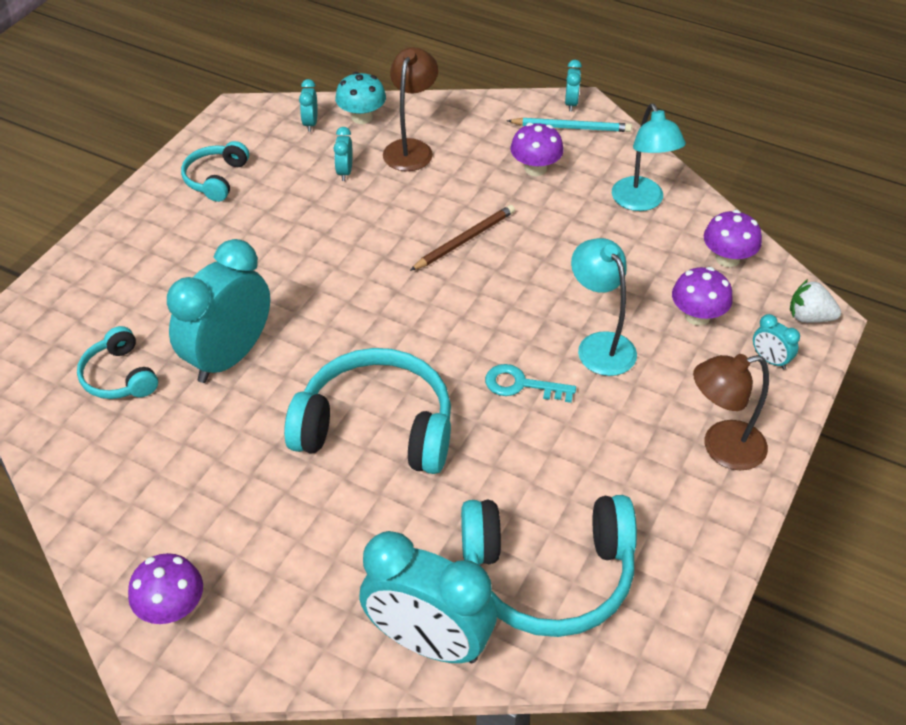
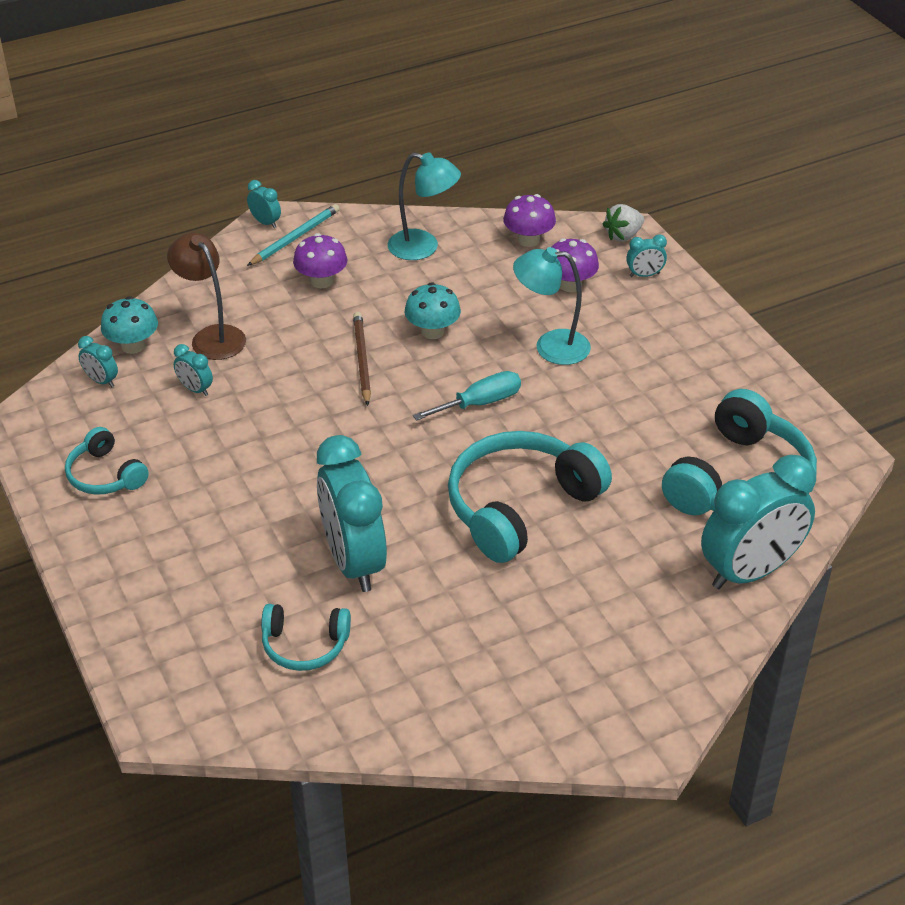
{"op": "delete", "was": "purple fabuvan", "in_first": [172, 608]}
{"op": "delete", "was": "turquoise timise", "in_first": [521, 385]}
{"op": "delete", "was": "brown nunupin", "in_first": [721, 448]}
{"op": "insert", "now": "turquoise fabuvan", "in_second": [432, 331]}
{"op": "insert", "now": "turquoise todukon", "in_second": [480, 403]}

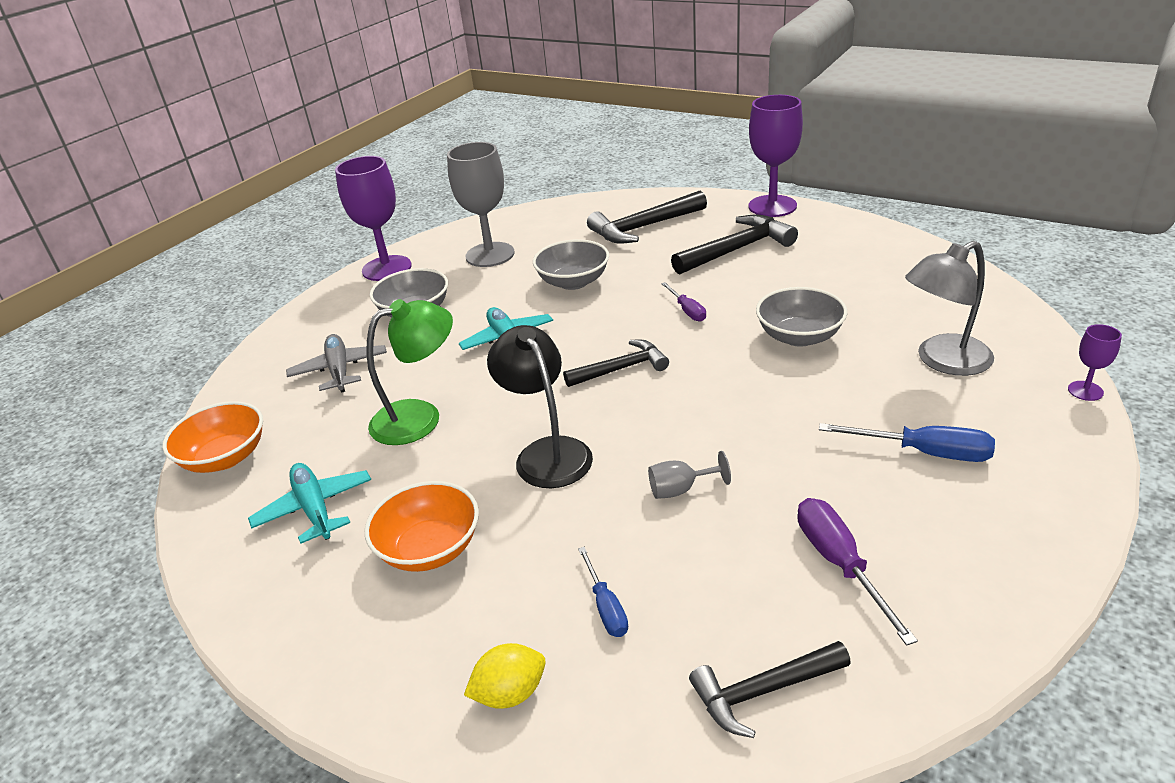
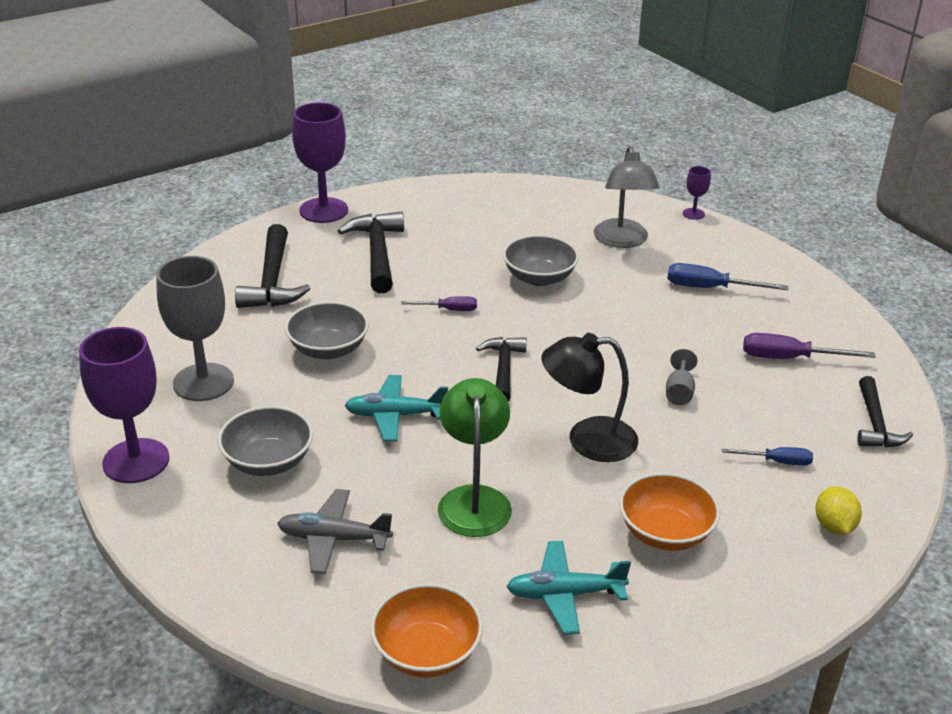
{"op": "rotate", "was": "blue todukon", "in_first": [924, 452], "in_second": [710, 288], "clockwise": -120}

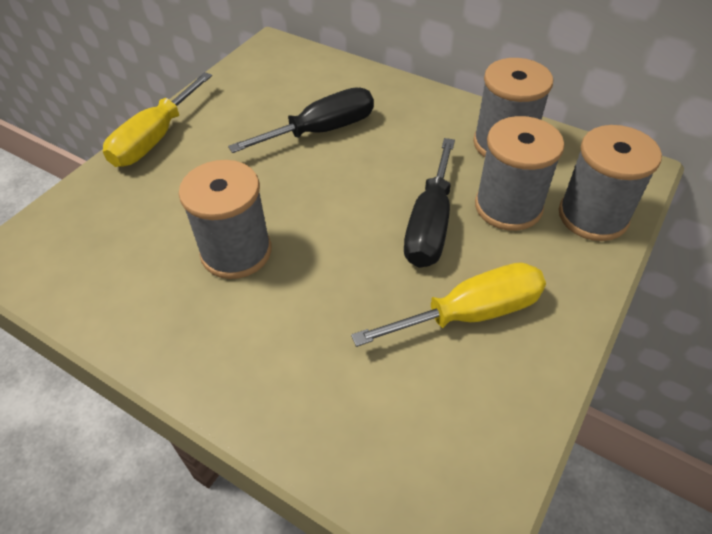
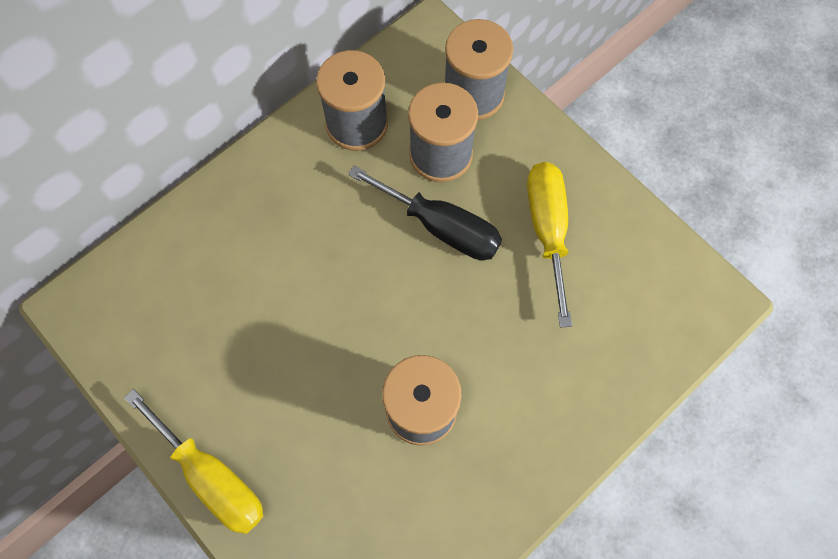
{"op": "delete", "was": "black todukon", "in_first": [321, 131]}

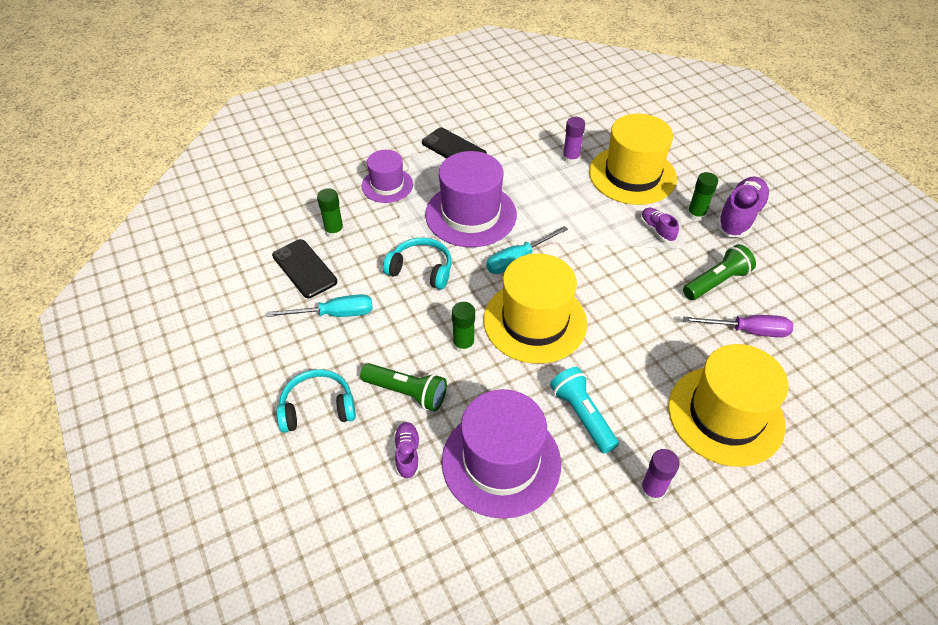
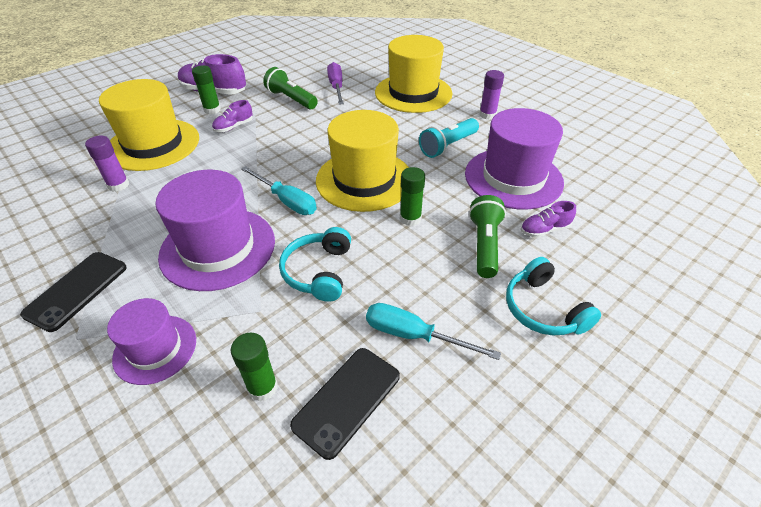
{"op": "rotate", "was": "turquoise todukon", "in_first": [334, 314], "in_second": [414, 335], "clockwise": -45}

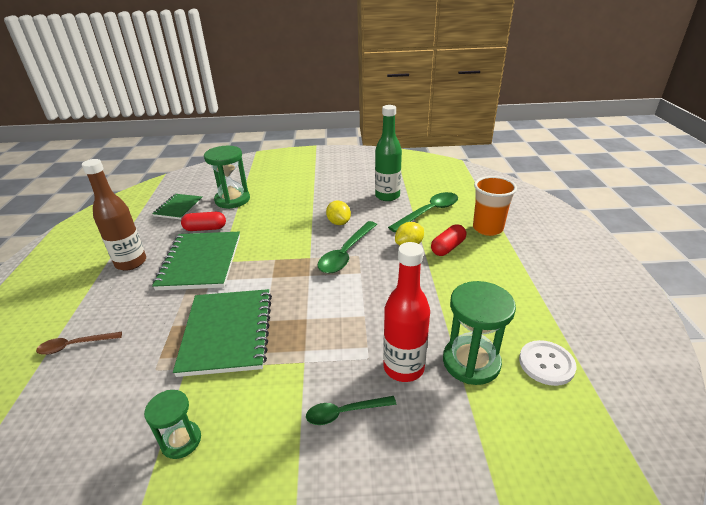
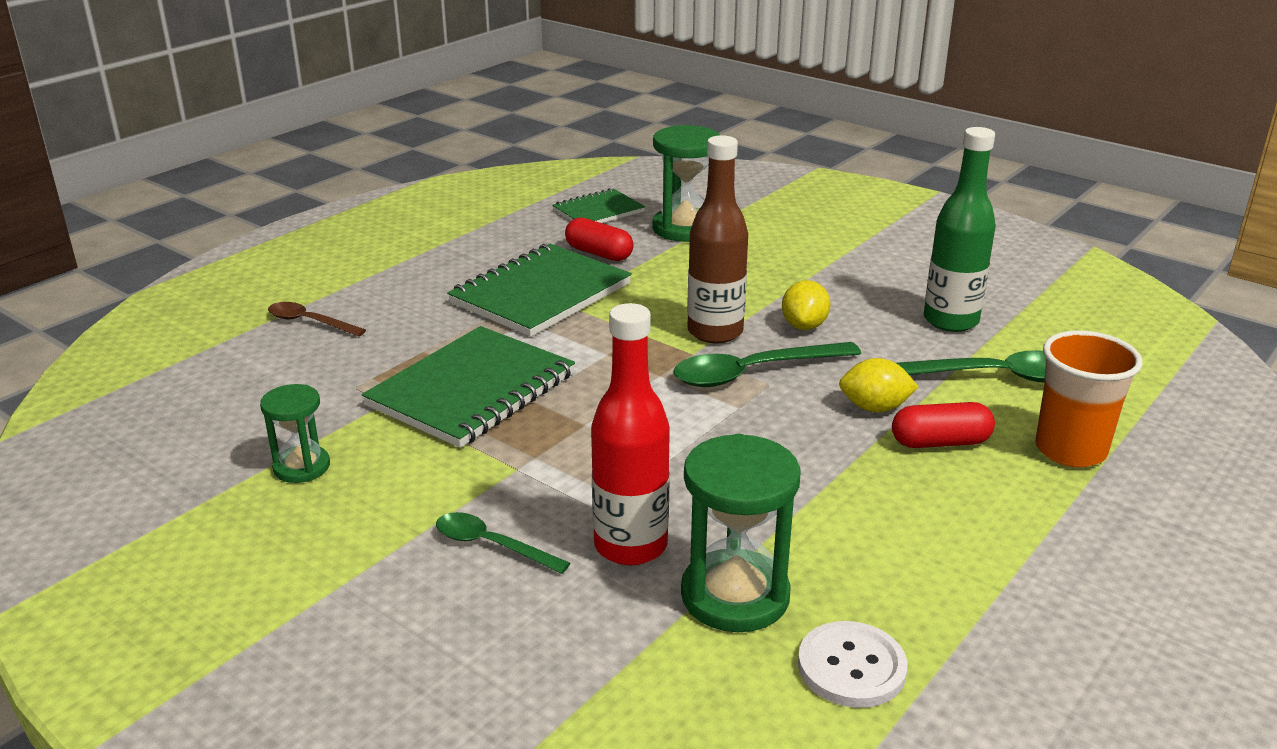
{"op": "move", "was": "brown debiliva", "in_first": [131, 262], "in_second": [715, 332]}

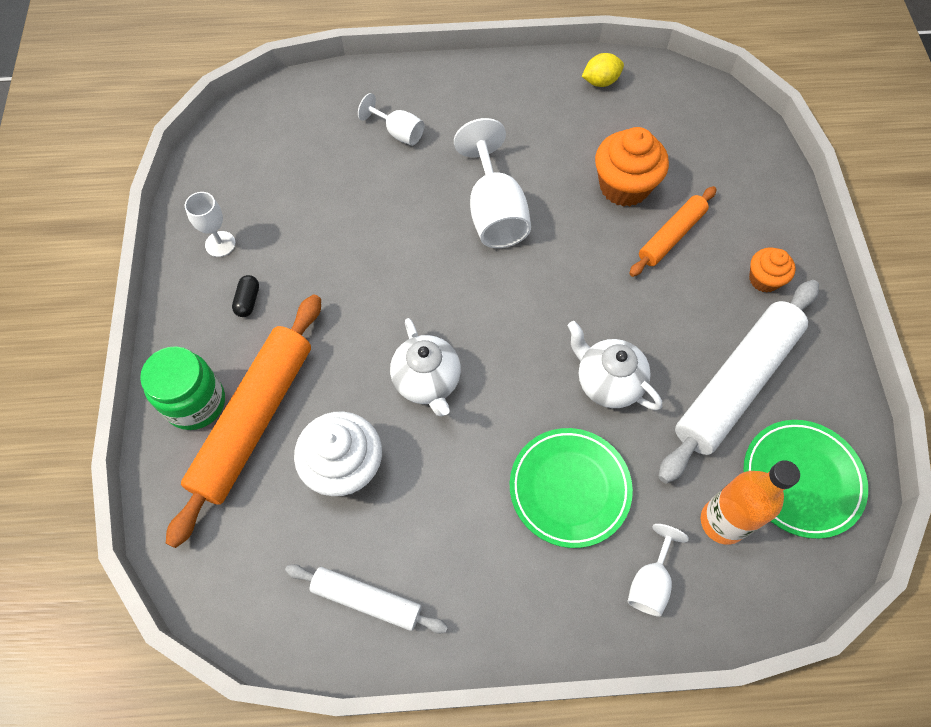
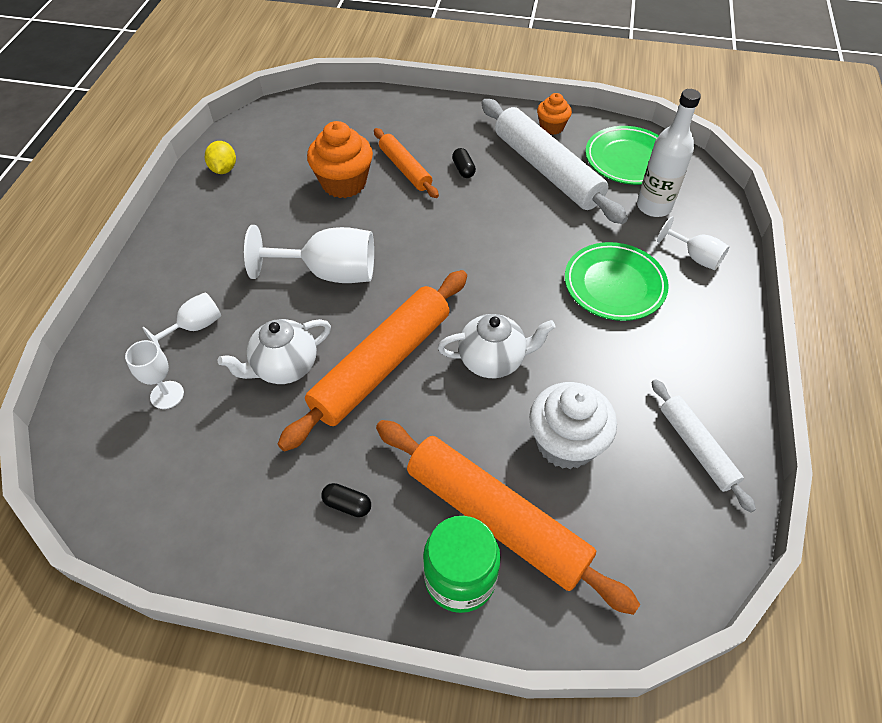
{"op": "insert", "now": "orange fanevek", "in_second": [381, 364]}
{"op": "insert", "now": "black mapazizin", "in_second": [463, 169]}
{"op": "move", "was": "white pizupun", "in_first": [220, 244], "in_second": [167, 395]}
{"op": "move", "was": "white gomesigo", "in_first": [607, 382], "in_second": [284, 367]}
{"op": "move", "was": "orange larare", "in_first": [764, 279], "in_second": [551, 127]}
{"op": "recolor", "was": "orange debiliva", "now": "white debiliva", "in_first": [722, 521], "in_second": [654, 206]}
{"op": "rotate", "was": "white fanevek", "in_first": [367, 600], "in_second": [696, 448], "clockwise": -60}

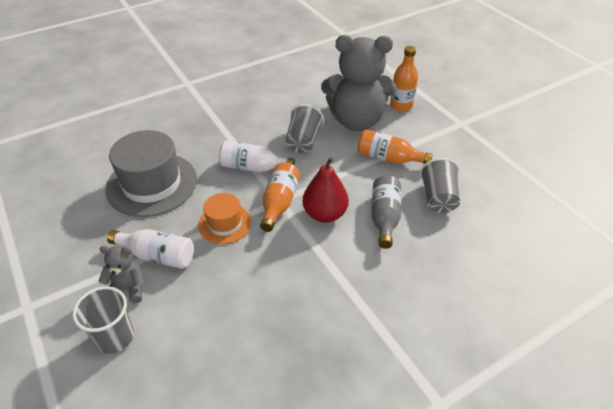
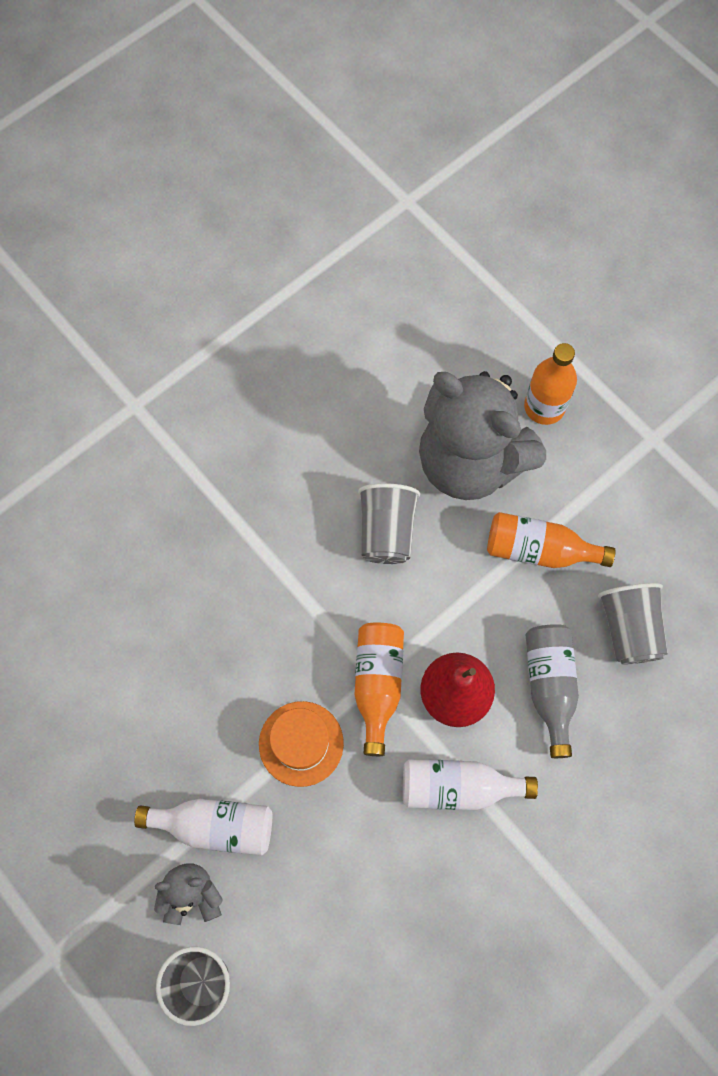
{"op": "delete", "was": "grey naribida", "in_first": [152, 184]}
{"op": "move", "was": "white debiliva", "in_first": [253, 167], "in_second": [458, 787]}
{"op": "rotate", "was": "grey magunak", "in_first": [356, 121], "in_second": [470, 462], "clockwise": 45}

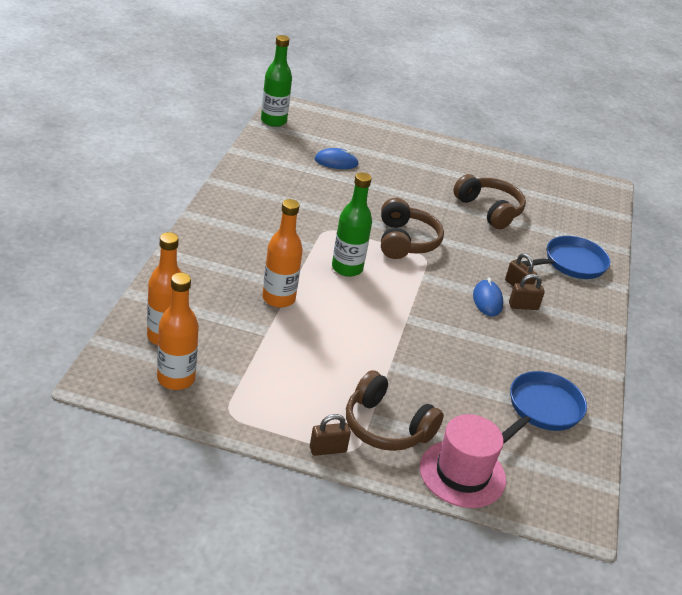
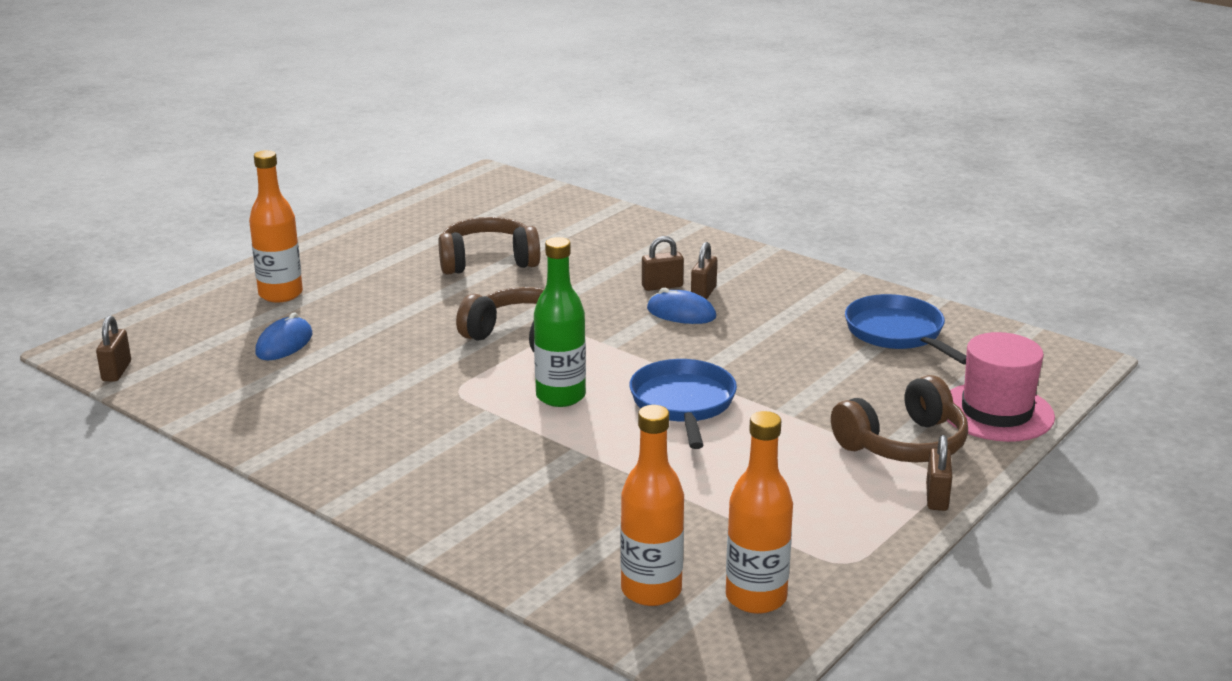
{"op": "move", "was": "orange debiliva", "in_first": [278, 298], "in_second": [280, 294]}
{"op": "move", "was": "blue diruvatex", "in_first": [571, 263], "in_second": [683, 404]}
{"op": "replace", "was": "green debiliva", "now": "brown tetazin", "in_first": [273, 121], "in_second": [116, 371]}

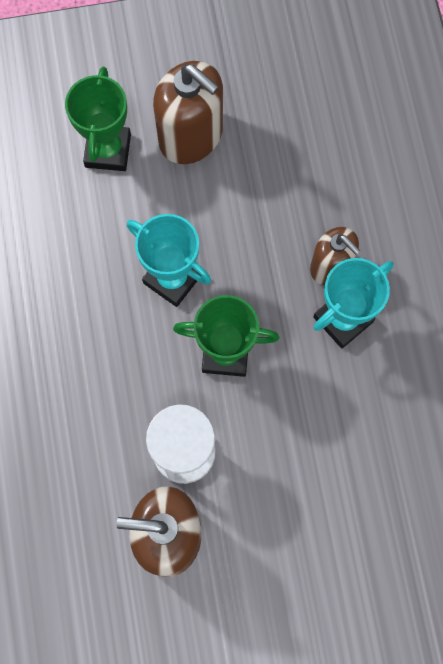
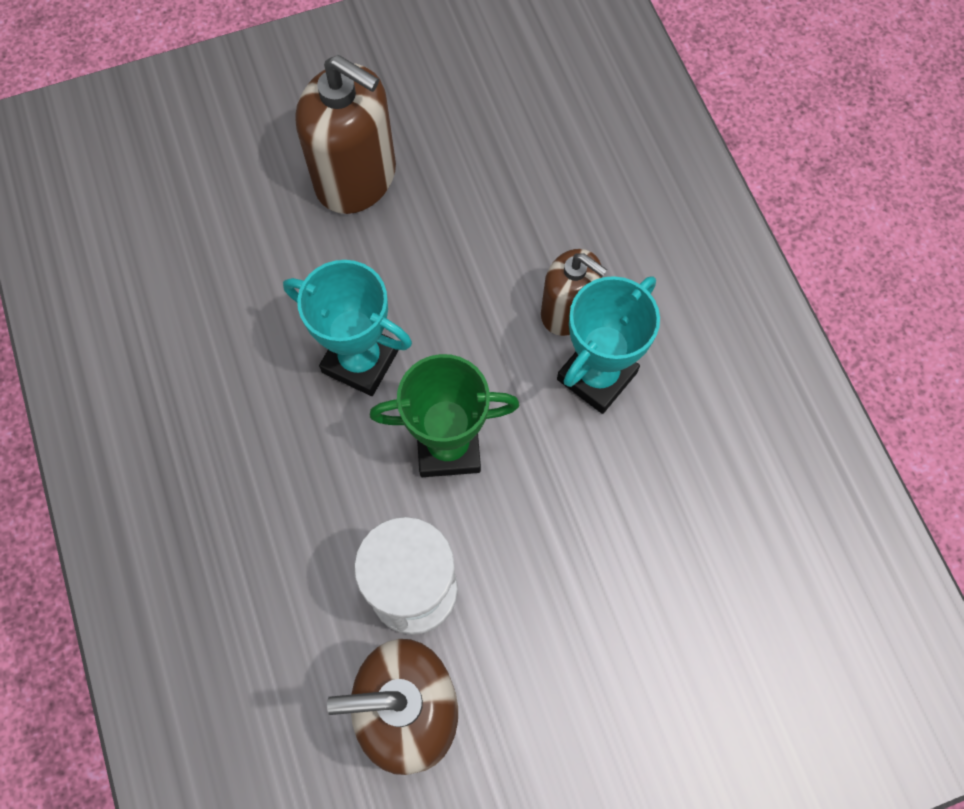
{"op": "delete", "was": "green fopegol", "in_first": [108, 150]}

